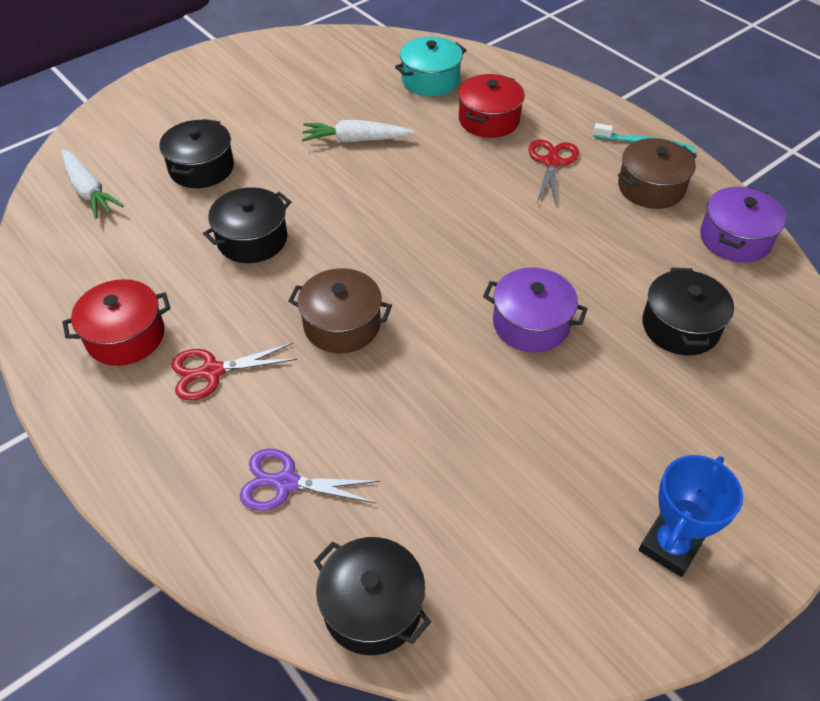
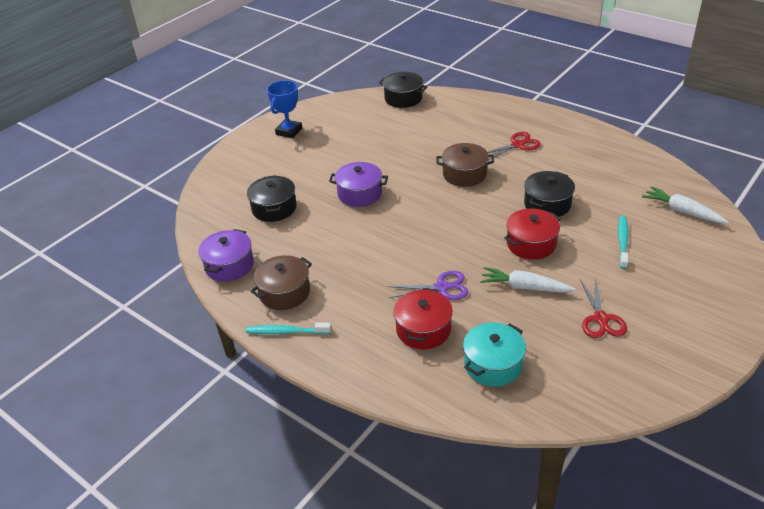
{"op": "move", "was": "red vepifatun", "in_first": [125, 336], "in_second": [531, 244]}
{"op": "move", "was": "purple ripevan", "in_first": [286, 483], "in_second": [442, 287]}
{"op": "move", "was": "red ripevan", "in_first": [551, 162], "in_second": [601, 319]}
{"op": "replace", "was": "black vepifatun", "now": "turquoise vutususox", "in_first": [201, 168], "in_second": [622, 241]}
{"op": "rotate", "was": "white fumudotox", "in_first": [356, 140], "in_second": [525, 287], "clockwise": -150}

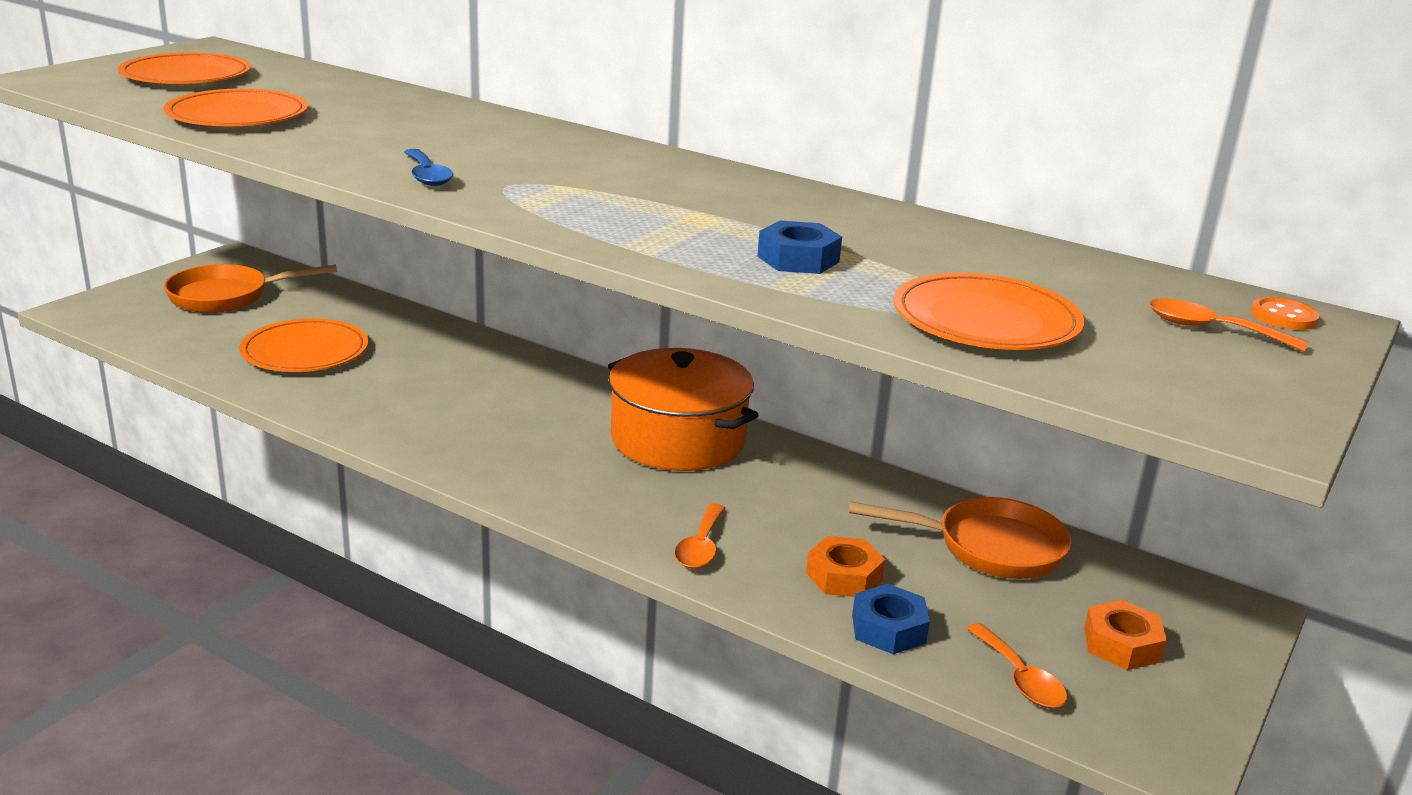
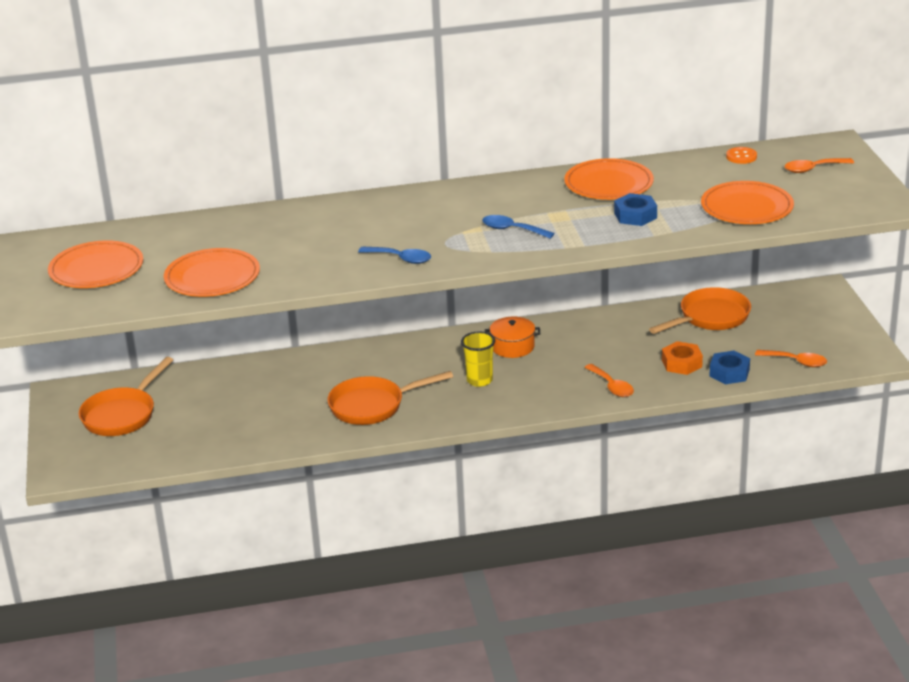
{"op": "delete", "was": "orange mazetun", "in_first": [1121, 645]}
{"op": "insert", "now": "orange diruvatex", "in_second": [372, 406]}
{"op": "insert", "now": "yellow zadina", "in_second": [479, 380]}
{"op": "insert", "now": "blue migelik", "in_second": [512, 230]}
{"op": "move", "was": "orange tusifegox", "in_first": [305, 351], "in_second": [608, 184]}
{"op": "move", "was": "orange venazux", "in_first": [1284, 316], "in_second": [741, 157]}
{"op": "resize", "was": "orange vepifatun", "in_first": [678, 439], "in_second": [512, 347], "ratio": 0.51}

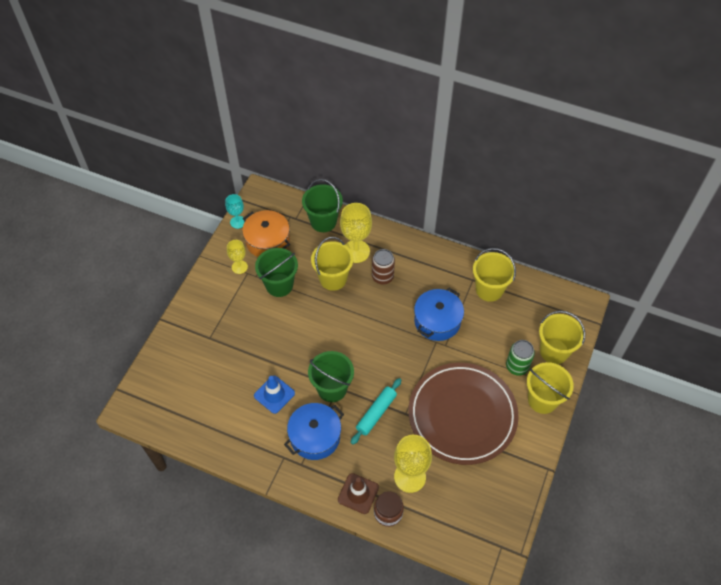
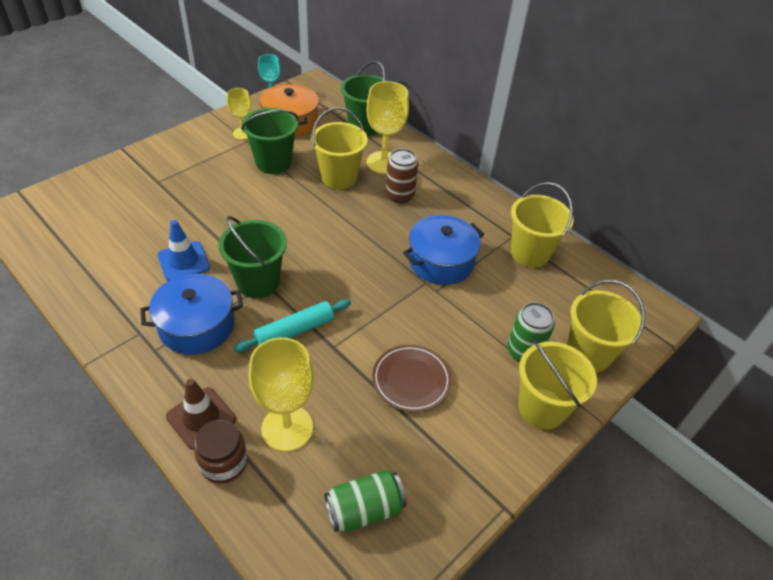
{"op": "insert", "now": "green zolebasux", "in_second": [364, 510]}
{"op": "resize", "was": "brown tusifegox", "in_first": [462, 415], "in_second": [411, 380], "ratio": 0.47}

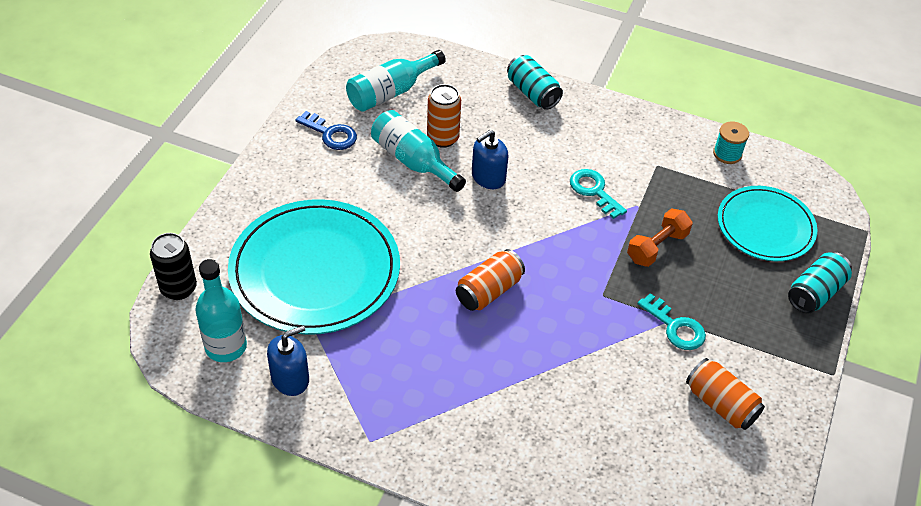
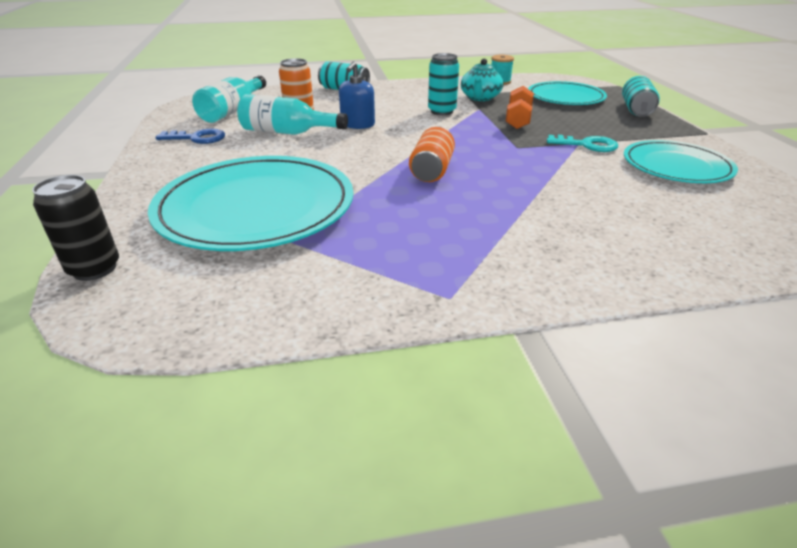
{"op": "delete", "was": "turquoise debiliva", "in_first": [226, 346]}
{"op": "delete", "was": "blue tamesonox", "in_first": [290, 379]}
{"op": "insert", "now": "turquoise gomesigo", "in_second": [480, 98]}
{"op": "replace", "was": "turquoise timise", "now": "turquoise zolebasux", "in_first": [594, 191], "in_second": [442, 111]}
{"op": "replace", "was": "orange zolebasux", "now": "turquoise tusifegox", "in_first": [720, 404], "in_second": [676, 166]}

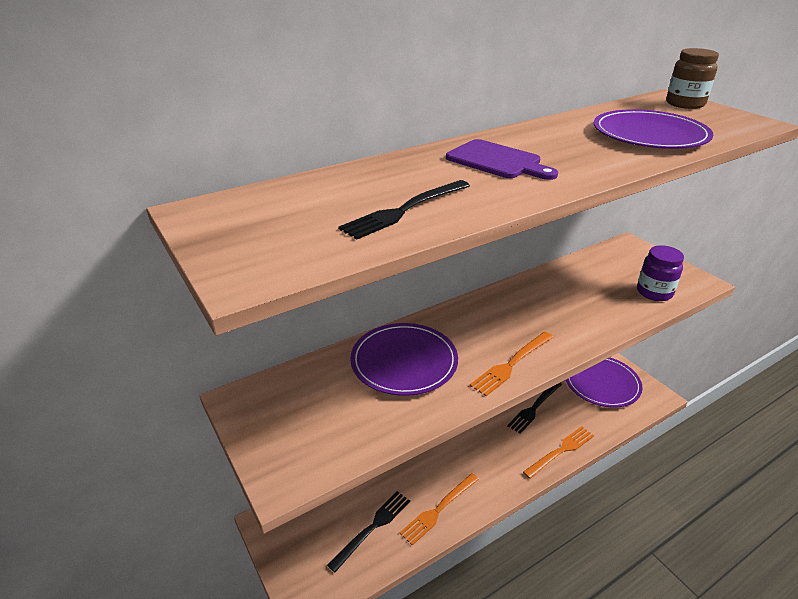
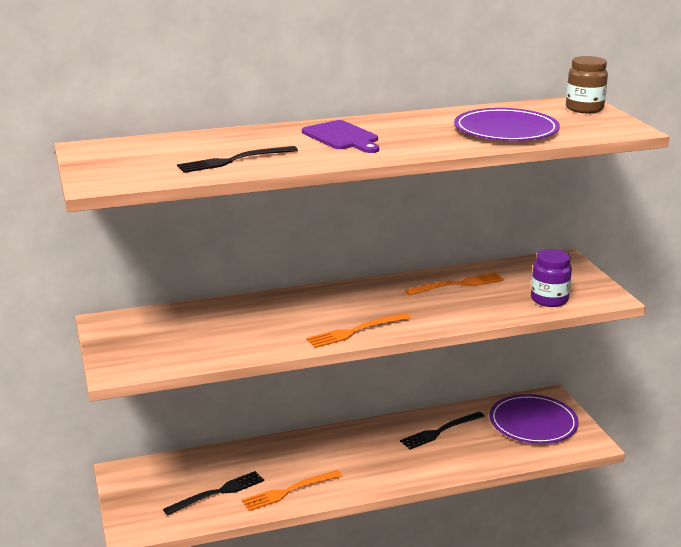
{"op": "delete", "was": "purple tusifegox", "in_first": [404, 361]}
{"op": "move", "was": "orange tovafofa", "in_first": [561, 451], "in_second": [458, 284]}

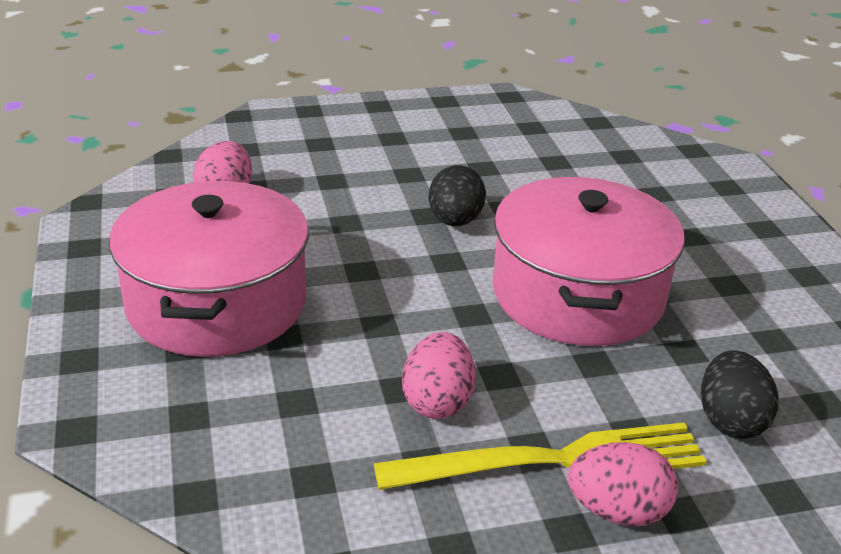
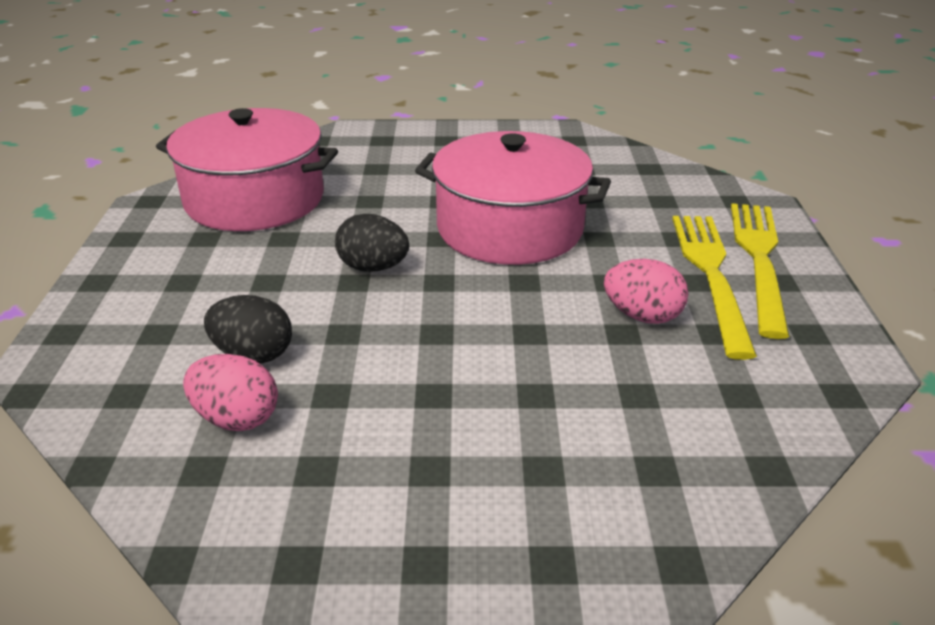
{"op": "move", "was": "pink vepifatun", "in_first": [216, 303], "in_second": [254, 199]}
{"op": "move", "was": "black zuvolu", "in_first": [730, 420], "in_second": [253, 355]}
{"op": "replace", "was": "pink zuvolu", "now": "yellow tovafofa", "in_first": [617, 511], "in_second": [759, 260]}

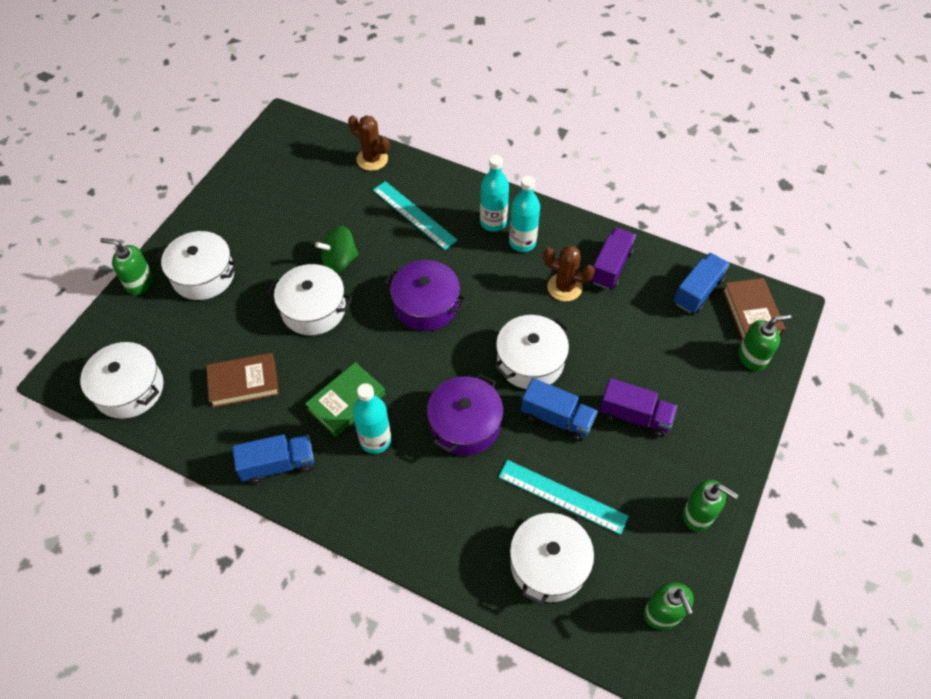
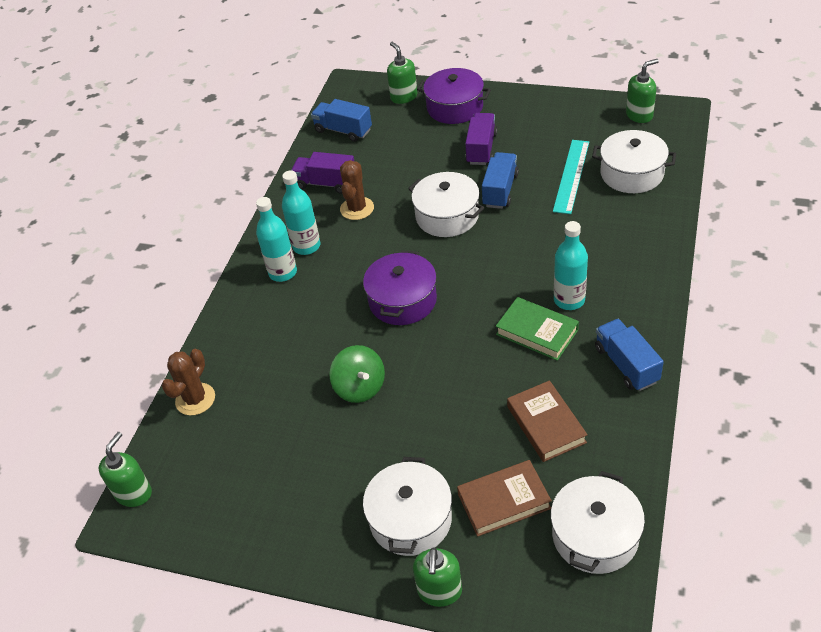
{"op": "delete", "was": "white vepifatun", "in_first": [313, 309]}
{"op": "delete", "was": "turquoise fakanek", "in_first": [414, 214]}
{"op": "move", "was": "purple vepifatun", "in_first": [465, 424], "in_second": [455, 107]}
{"op": "move", "was": "green tamesonox", "in_first": [698, 515], "in_second": [134, 493]}
{"op": "move", "was": "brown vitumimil", "in_first": [751, 312], "in_second": [504, 501]}

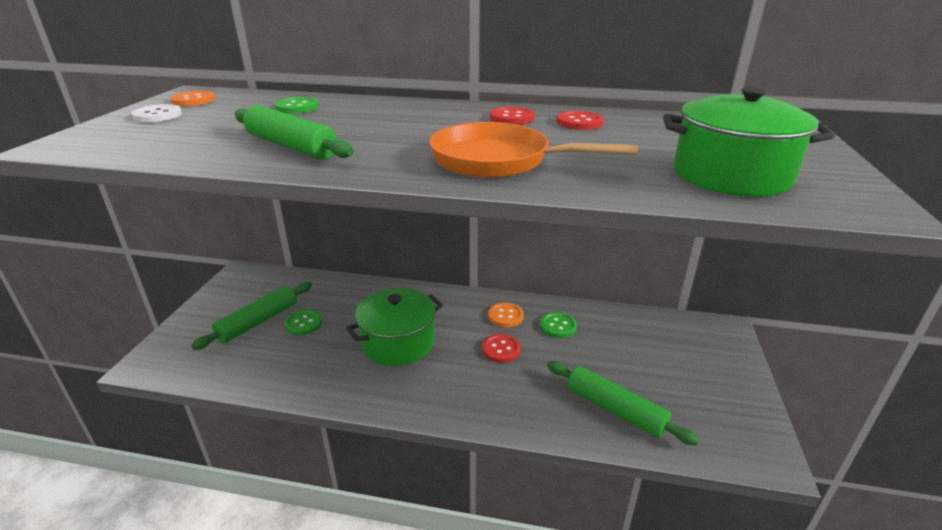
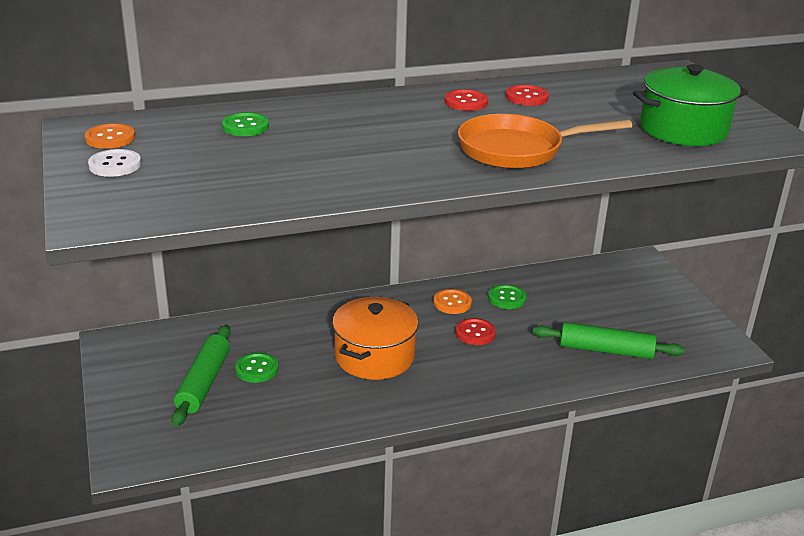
{"op": "delete", "was": "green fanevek", "in_first": [291, 146]}
{"op": "recolor", "was": "green vepifatun", "now": "orange vepifatun", "in_first": [398, 342], "in_second": [374, 356]}

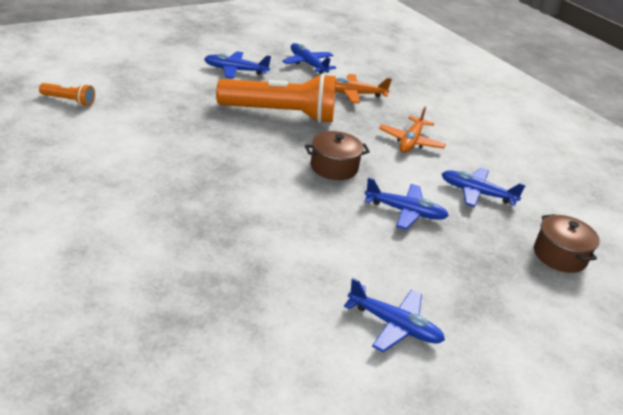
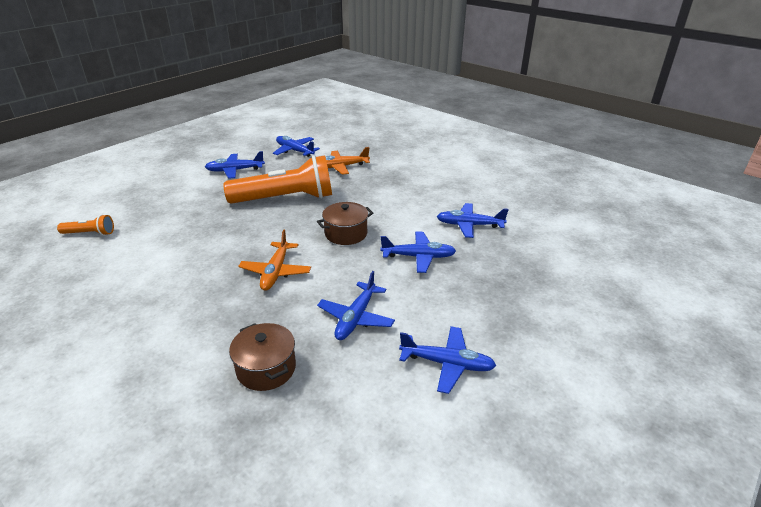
{"op": "insert", "now": "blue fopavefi", "in_second": [356, 318]}
{"op": "move", "was": "orange fopavefi", "in_first": [411, 141], "in_second": [276, 272]}
{"op": "move", "was": "brown vepifatun", "in_first": [559, 256], "in_second": [266, 368]}

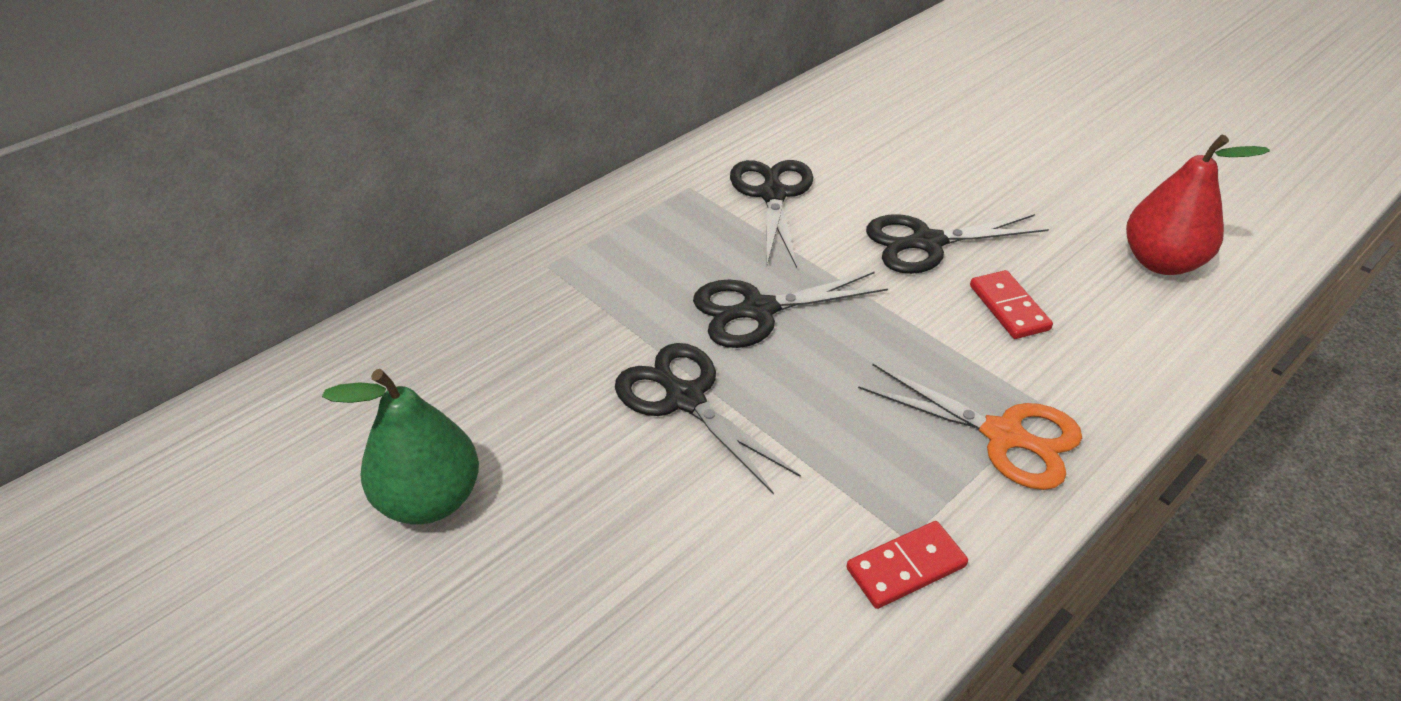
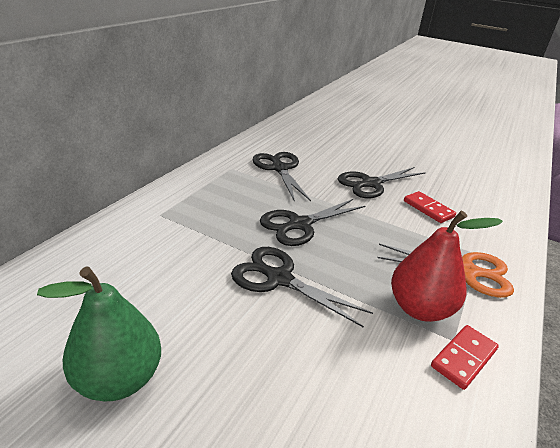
{"op": "move", "was": "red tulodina", "in_first": [1161, 262], "in_second": [419, 308]}

